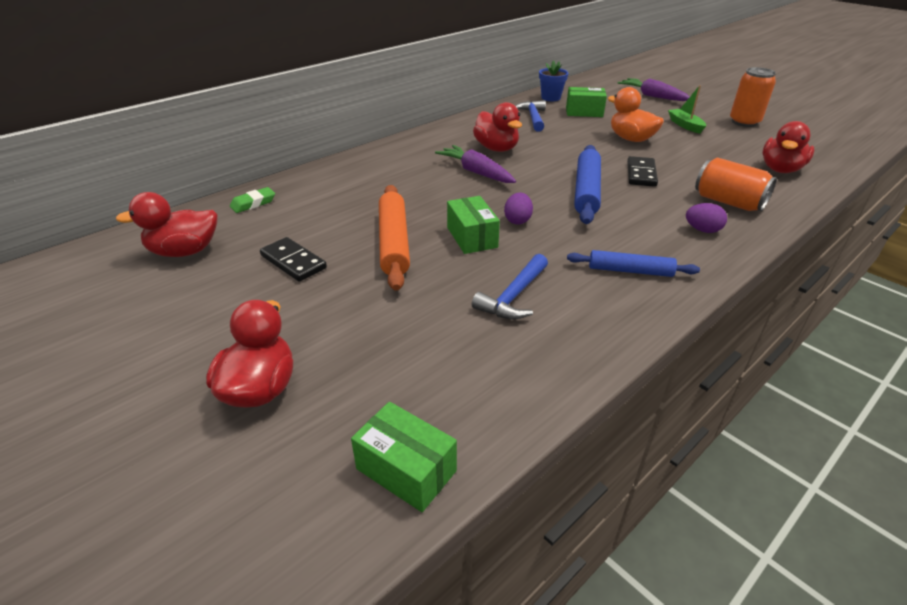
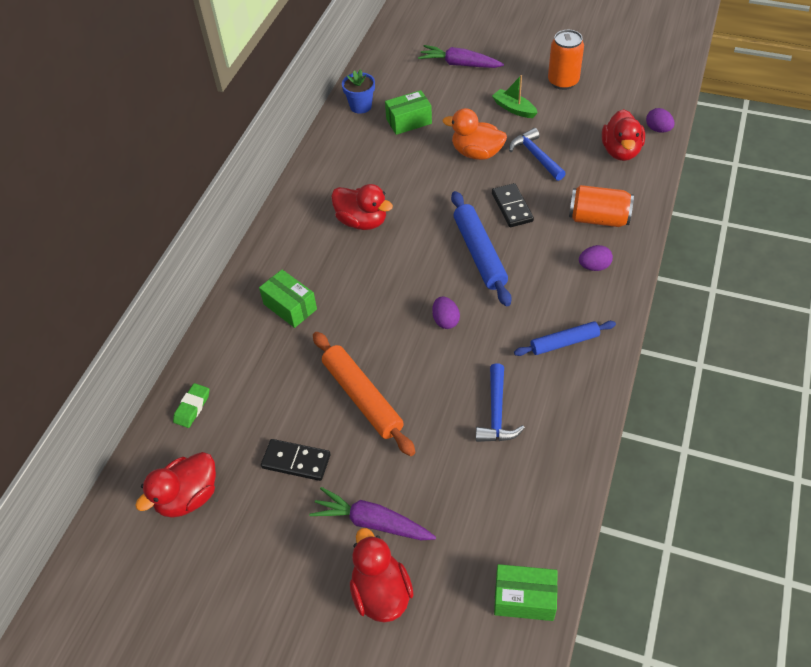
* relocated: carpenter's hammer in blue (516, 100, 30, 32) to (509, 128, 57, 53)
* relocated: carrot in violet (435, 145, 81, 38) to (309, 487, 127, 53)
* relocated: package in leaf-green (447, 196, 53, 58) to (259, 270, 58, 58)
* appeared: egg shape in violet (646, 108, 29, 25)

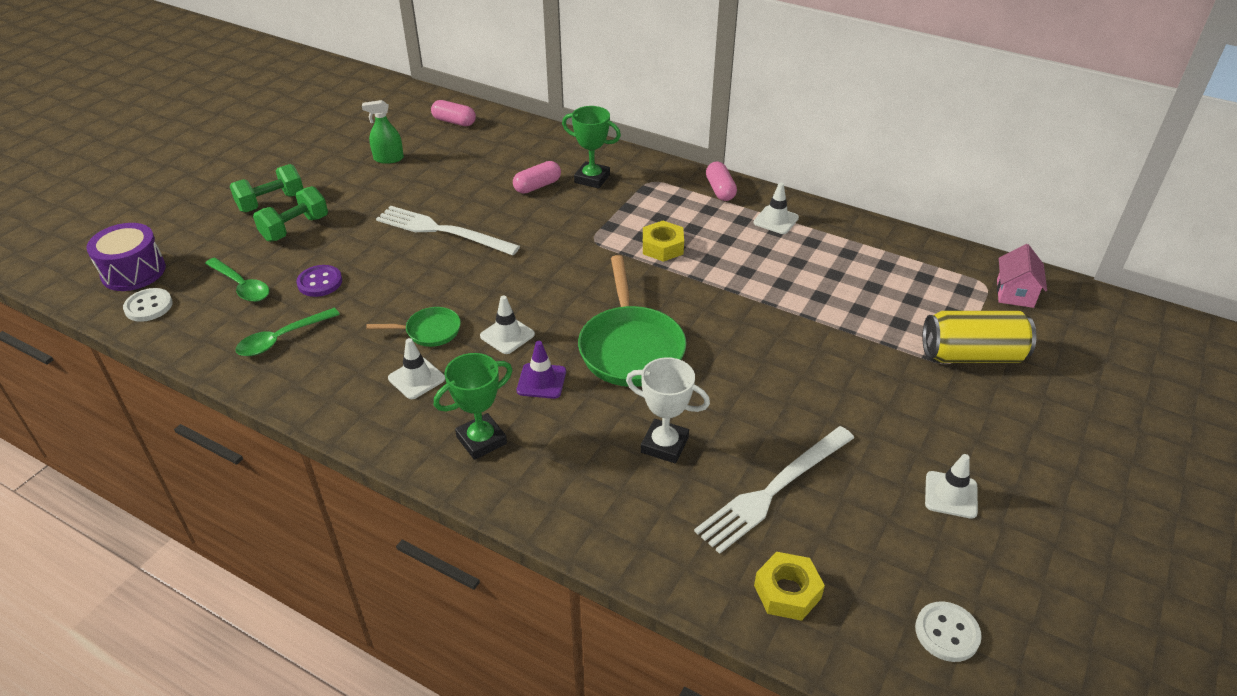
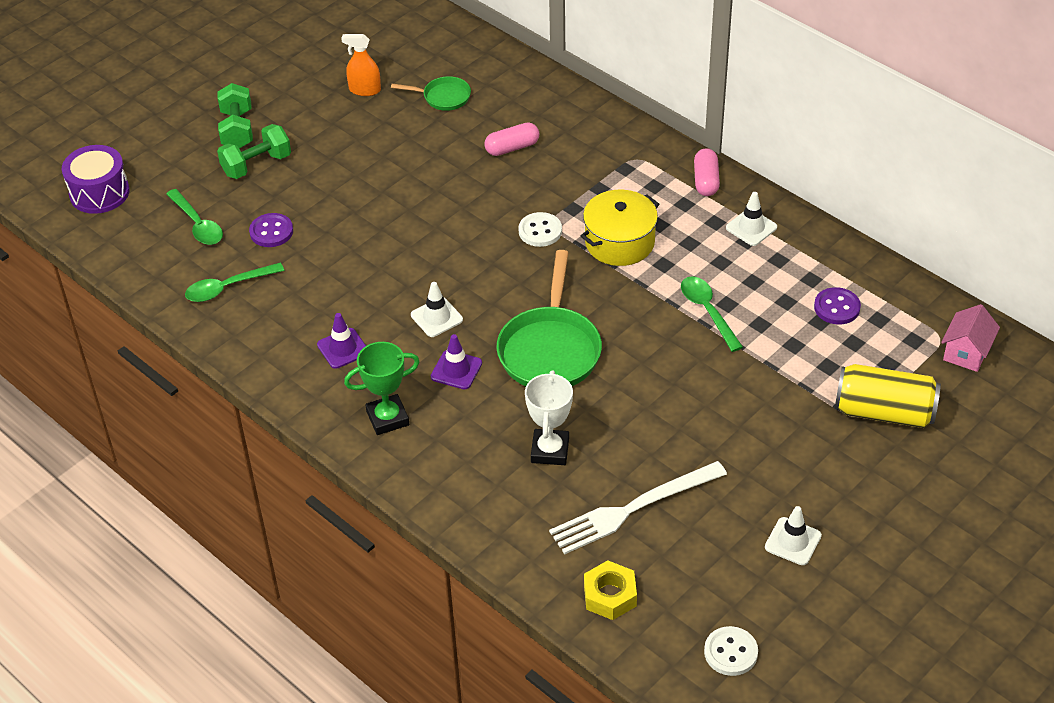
* colour: spray bottle in leaf-green (362, 100, 42, 64) to spray bottle in orange (341, 34, 40, 62)
* missing: capsule in pink (431, 100, 45, 26)
* missing: trophy in leaf-green (562, 106, 59, 83)
* spun: hand weight in leaf-green (230, 164, 73, 48) = (217, 83, 36, 66) 75 degrees counterclockwise
* missing: fork in snow-white (376, 206, 144, 49)
* exchanged: nut in yellow (643, 221, 41, 41) to pot in yellow (581, 190, 78, 76)
* relocated: shirt button in snow-white (123, 288, 50, 34) to (518, 212, 44, 35)
* relocated: pan in leaf-green (366, 307, 95, 40) to (391, 76, 80, 35)
* colour: traffic cone in snow-white (388, 338, 57, 61) to traffic cone in violet (317, 313, 49, 56)
* spun: trophy in snow-white (626, 357, 84, 107) = (525, 370, 48, 95) 60 degrees clockwise
* appeared: tablespoon in leaf-green (681, 276, 62, 76)
* appeared: shirt button in violet (814, 287, 47, 37)

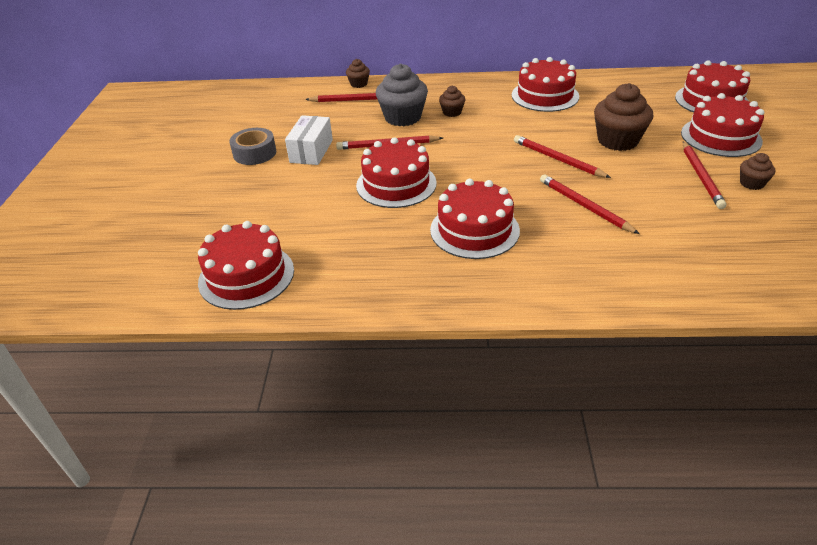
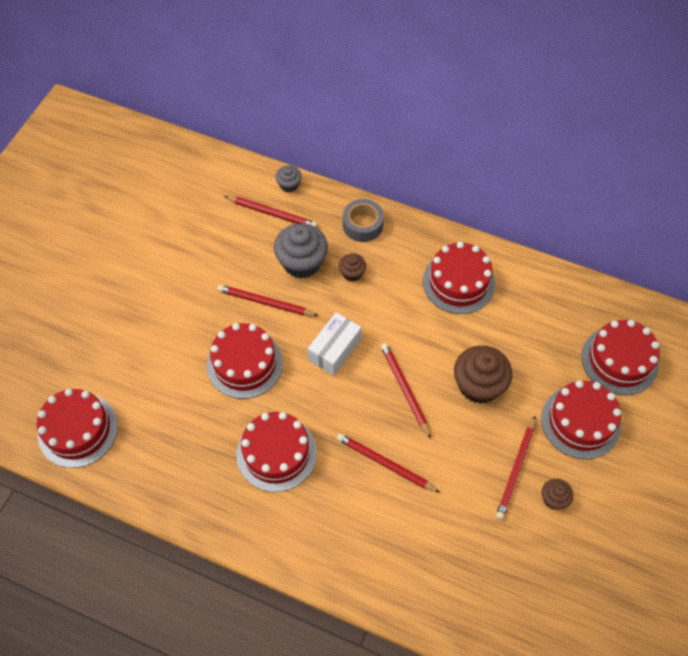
* colour: fairy cake in dark brown (346, 59, 24, 29) to fairy cake in ash-grey (276, 165, 26, 27)
* relocated: package in snow-white (285, 115, 48, 50) to (308, 312, 54, 64)
* relocated: tape in ash-grey (229, 128, 48, 37) to (343, 199, 41, 43)
* spun: wooden pencil in scarlet (540, 174, 100, 60) = (336, 433, 105, 60) 45 degrees counterclockwise

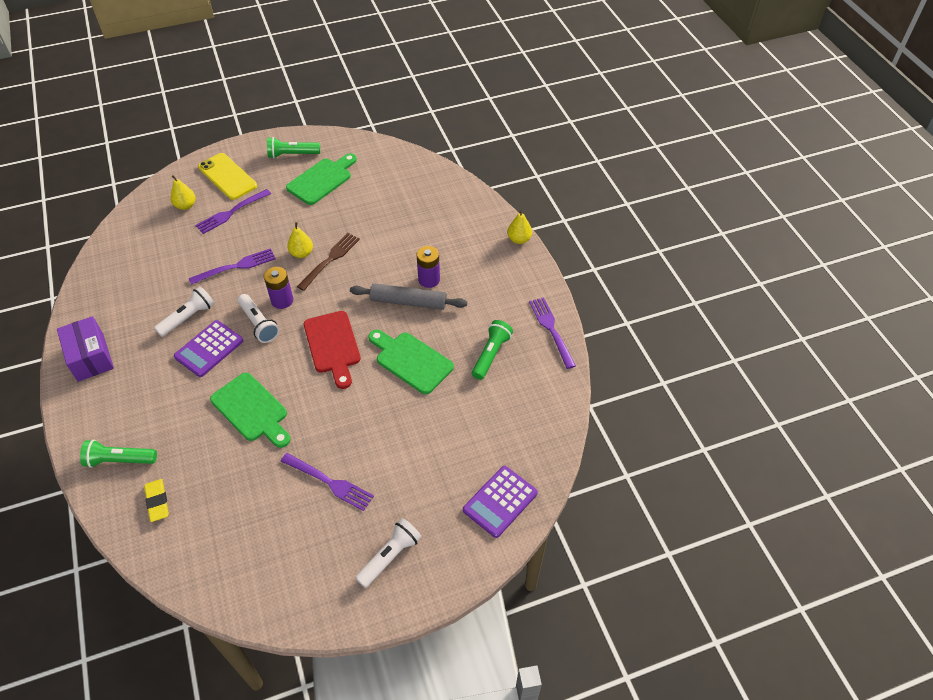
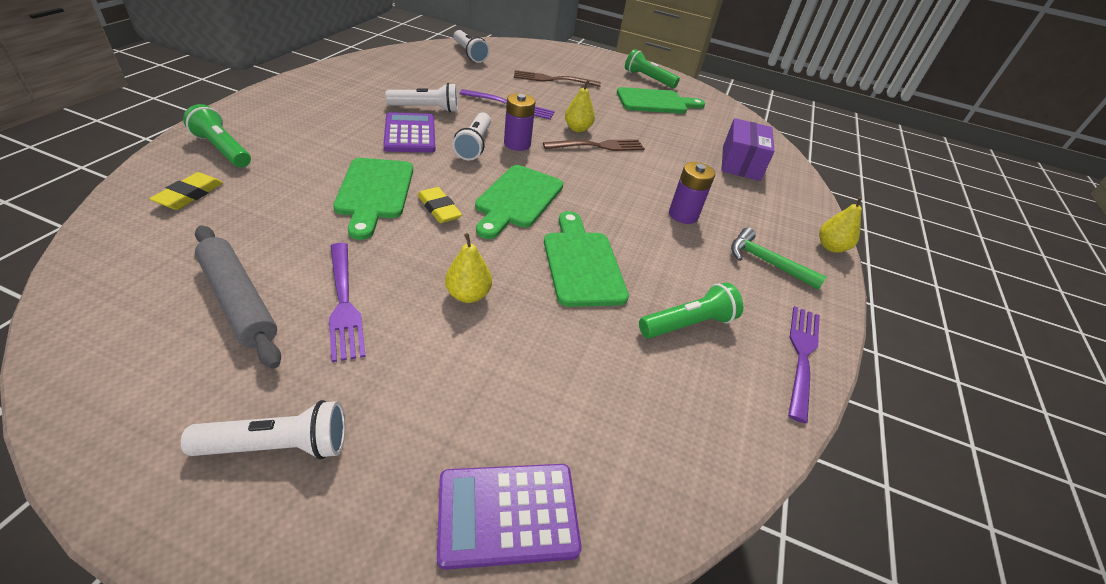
* missing: smartphone in yellow (198, 153, 59, 47)
* relocated: toy pear in yellow (170, 175, 26, 35) to (445, 233, 47, 70)
* colour: fork in violet (195, 189, 76, 45) to fork in dark brown (514, 70, 87, 17)
* relocated: pastry roller in ash-grey (350, 283, 117, 27) to (195, 225, 86, 144)
* colour: bread board in scarlet (304, 311, 57, 78) to bread board in leaf-green (475, 165, 88, 74)
* relocated: package in violet (57, 316, 57, 66) to (721, 118, 54, 63)
* spun: calculator in violet (174, 320, 69, 57) = (383, 112, 53, 41) 90 degrees clockwise
* appeared: pocket torch in snow-white (454, 30, 36, 33)
* appeared: pencil eraser in yellow (418, 187, 44, 36)
* appeared: carpenter's hammer in leaf-green (731, 228, 96, 62)

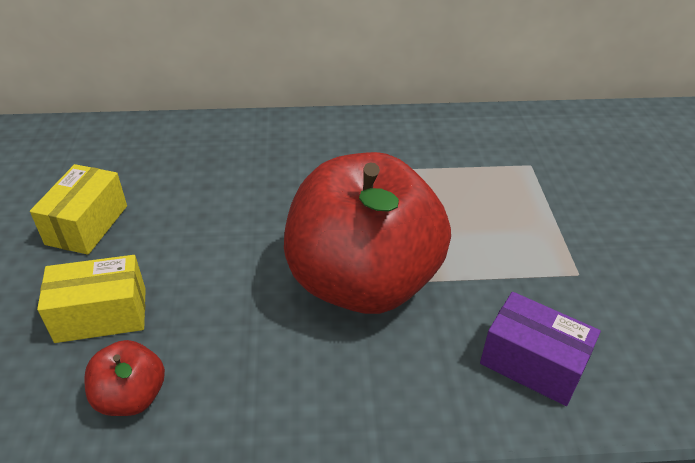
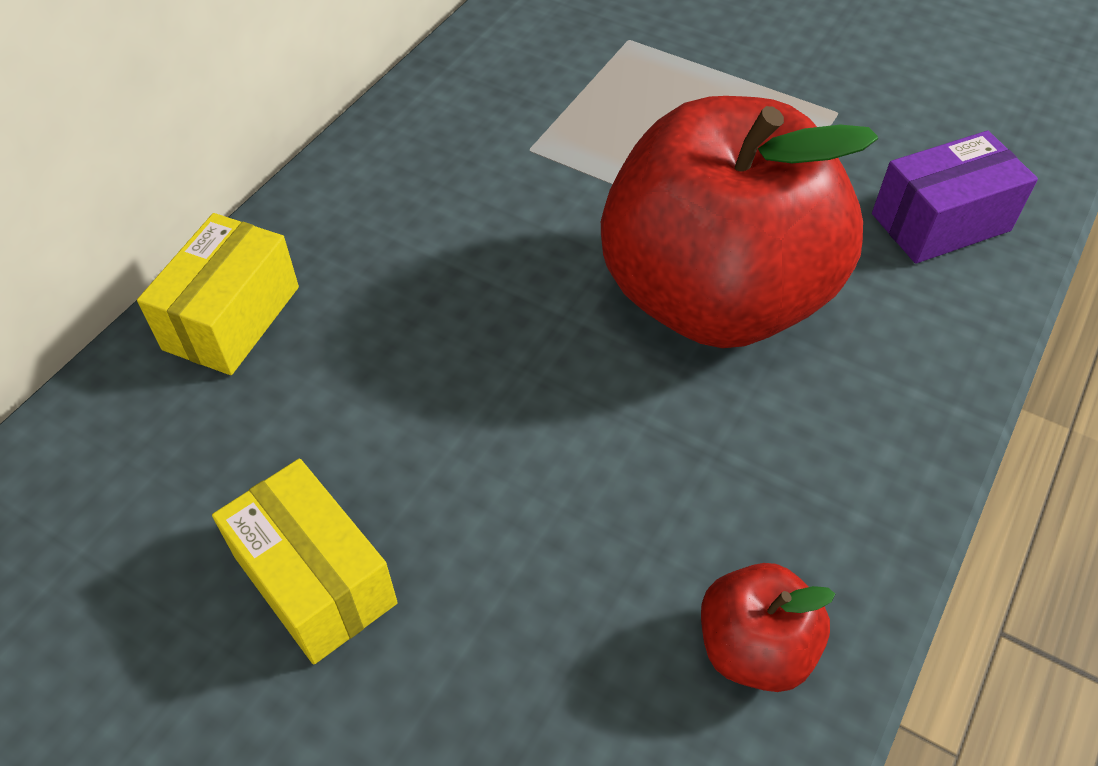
* relocated: package in yellow (37, 255, 109, 88) to (137, 213, 162, 162)

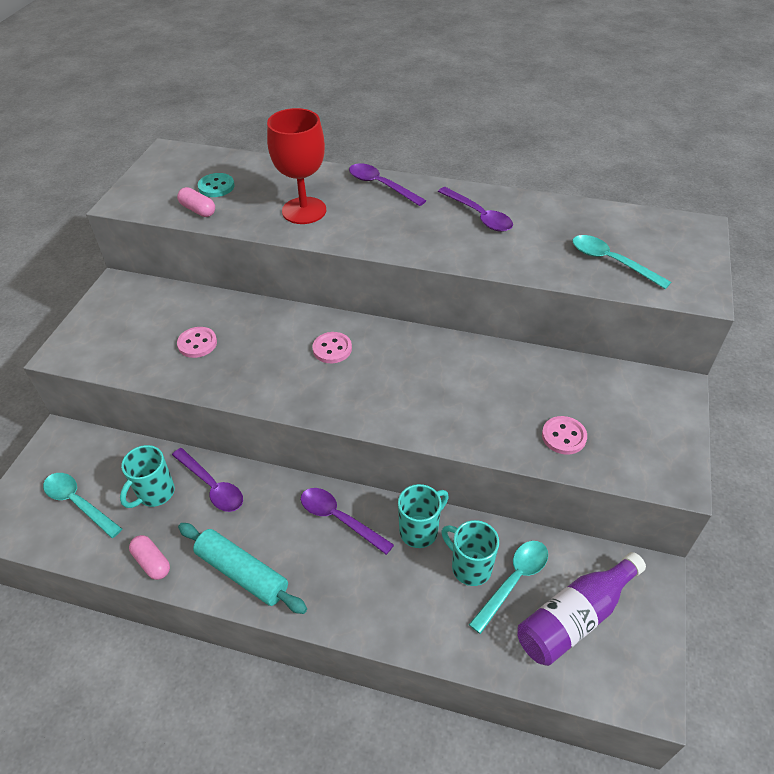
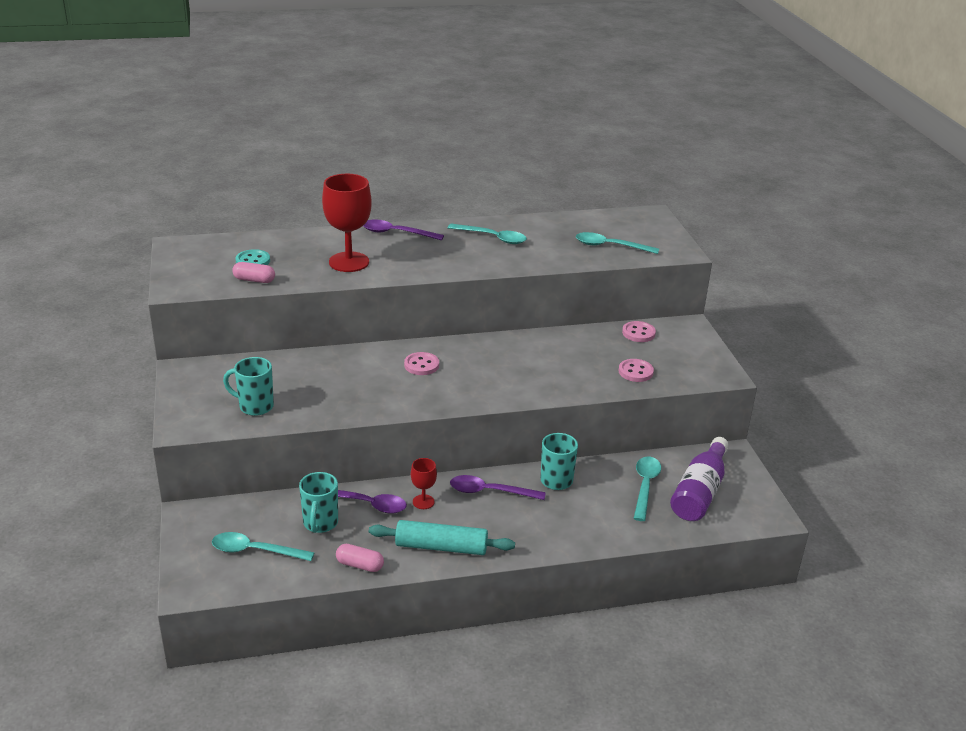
* colour: tablespoon in violet (438, 187, 75, 45) to tablespoon in teal (448, 224, 79, 20)
* relocated: shirt button in pink (177, 327, 40, 31) to (622, 321, 34, 21)
* relocated: coffee mug in teal (441, 520, 58, 66) to (223, 357, 51, 59)
* appeared: chalice in scarlet (411, 458, 26, 51)

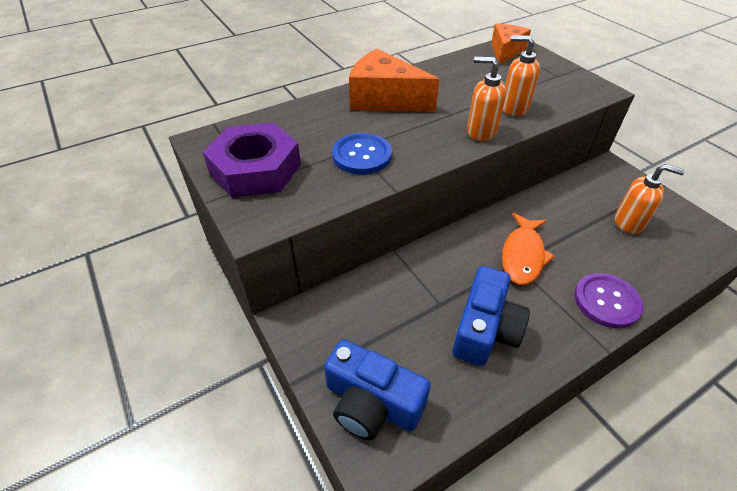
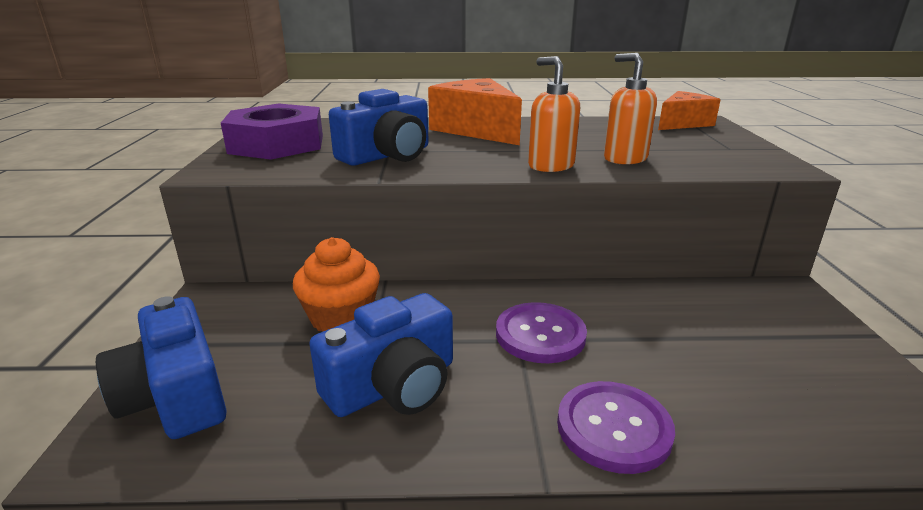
* exchanged: shirt button in blue (332, 133, 60, 42) to camera in blue (329, 89, 100, 77)
* missing: soap dispenser in orange (615, 164, 70, 70)
* exchanged: toy fish in orange (502, 213, 53, 72) to shirt button in violet (496, 302, 91, 61)
* appeared: fairy cake in orange (293, 237, 87, 95)

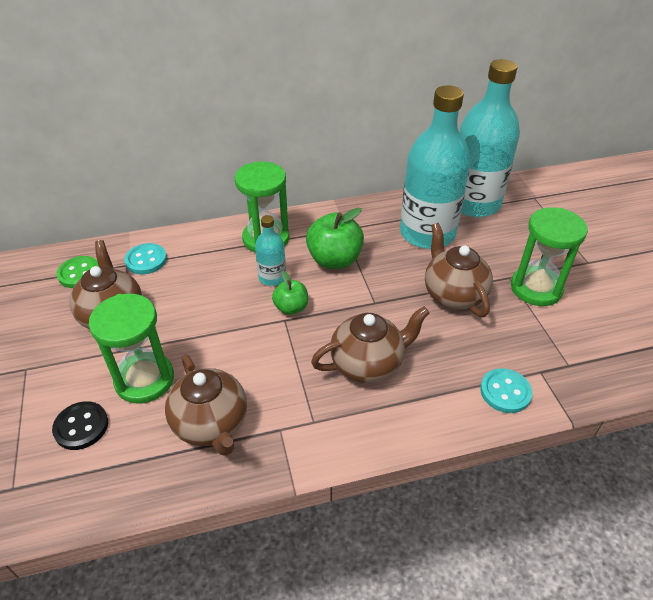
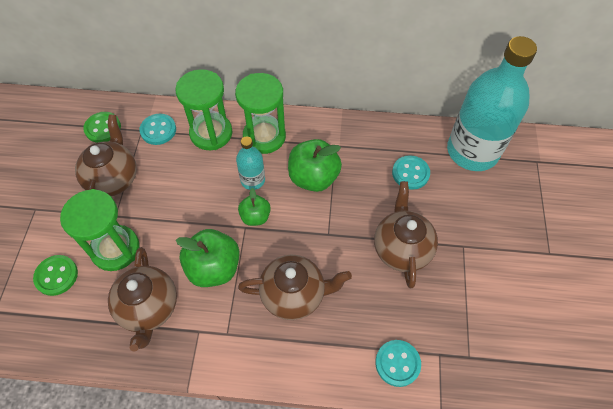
* exchanged: flask in teal (400, 86, 71, 163) to shirt button in teal (392, 155, 38, 35)
* relocated: hourglass in leaf-green (511, 207, 77, 99) to (175, 69, 57, 81)
* colour: shirt button in black (52, 401, 56, 49) to shirt button in leaf-green (33, 255, 45, 41)
* appeared: apple in leaf-green (176, 229, 64, 58)

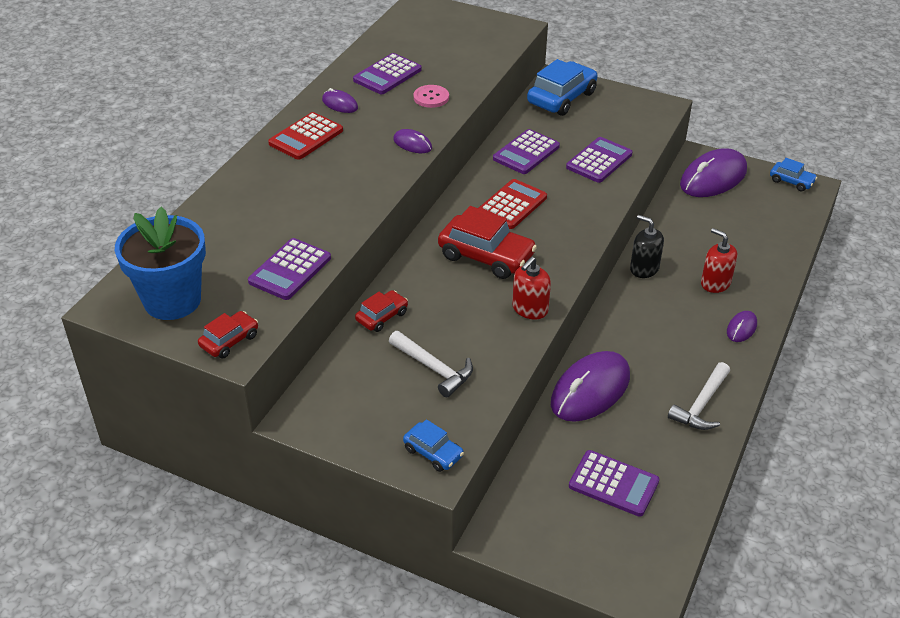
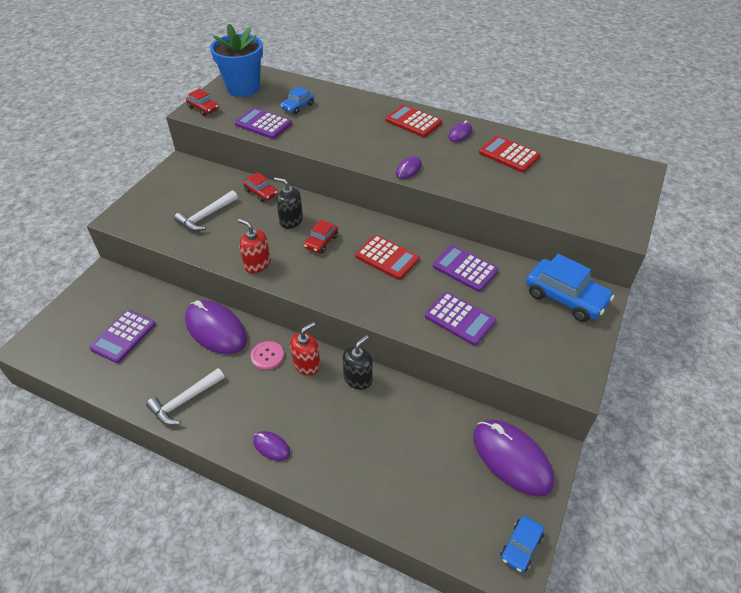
* colour: calculator in violet (353, 53, 69, 41) to calculator in scarlet (479, 136, 61, 36)
* relocated: shirt button in pink (414, 85, 35, 23) to (250, 341, 34, 29)
* size: car in scarlet (438, 206, 99, 73) = (304, 220, 34, 33) x0.54
* relocated: soap dispenser in scarlet (701, 228, 36, 65) to (290, 322, 30, 53)
* spun: carpenter's hammer in snow-white (668, 362, 62, 68) = (146, 368, 79, 57) 75 degrees counterclockwise
* relocated: car in blue (403, 419, 61, 53) to (281, 87, 33, 27)
* appeared: soap dispenser in black (274, 178, 29, 51)

